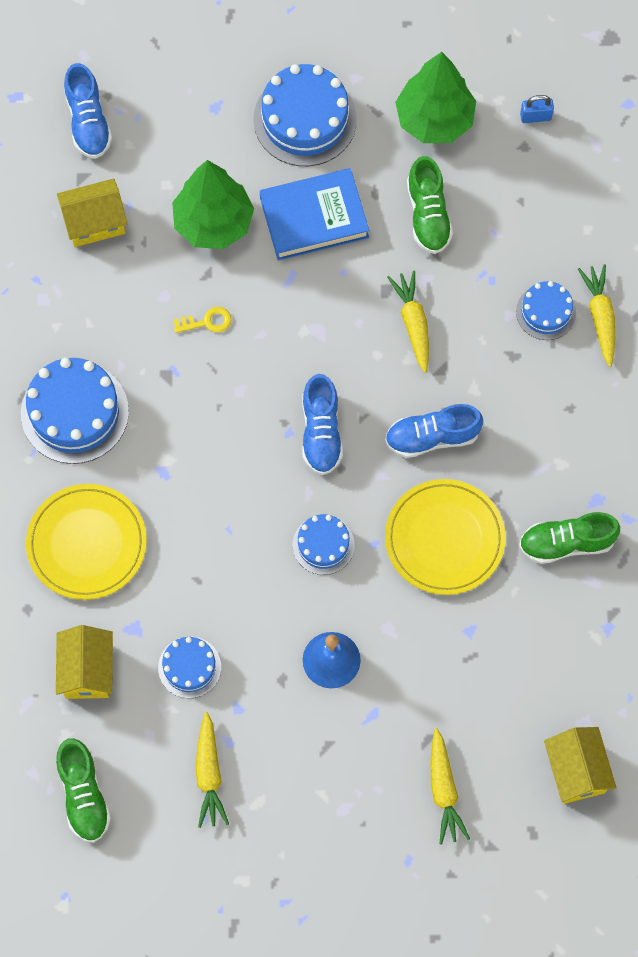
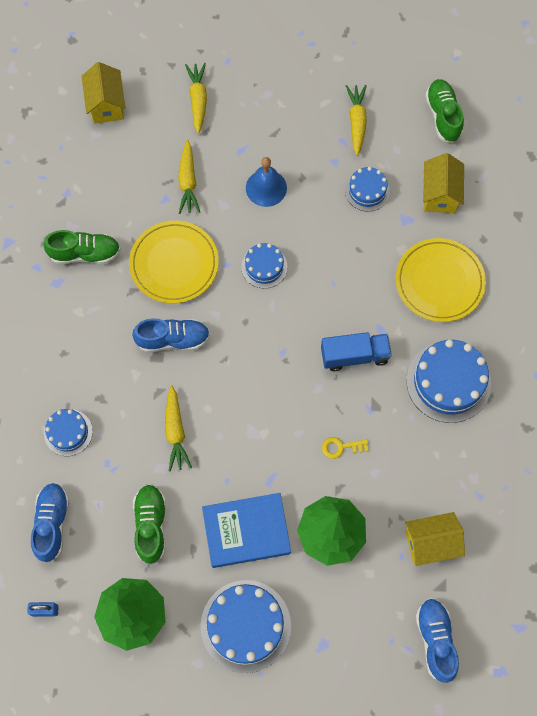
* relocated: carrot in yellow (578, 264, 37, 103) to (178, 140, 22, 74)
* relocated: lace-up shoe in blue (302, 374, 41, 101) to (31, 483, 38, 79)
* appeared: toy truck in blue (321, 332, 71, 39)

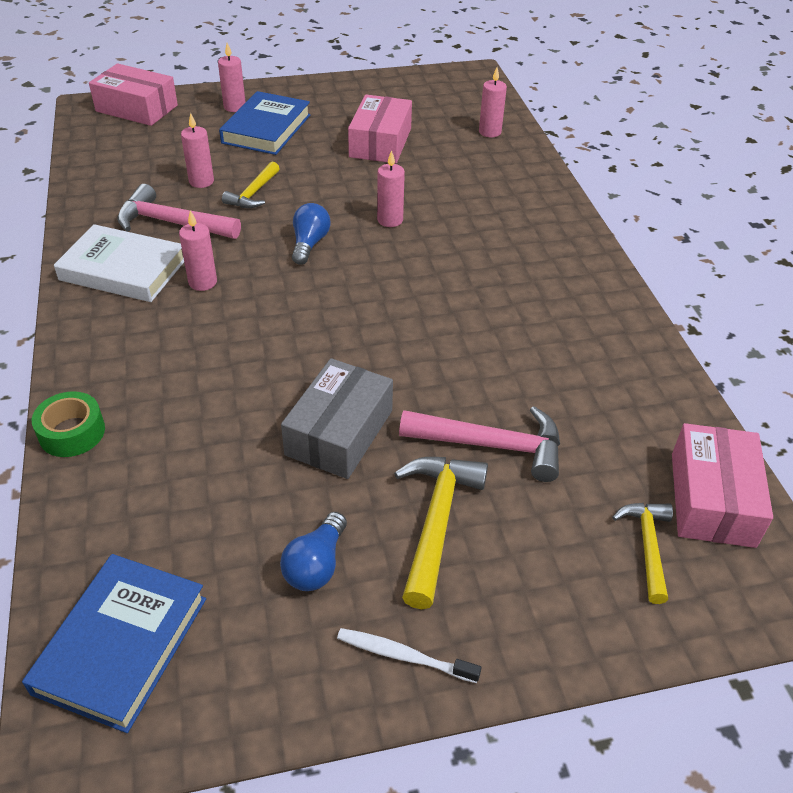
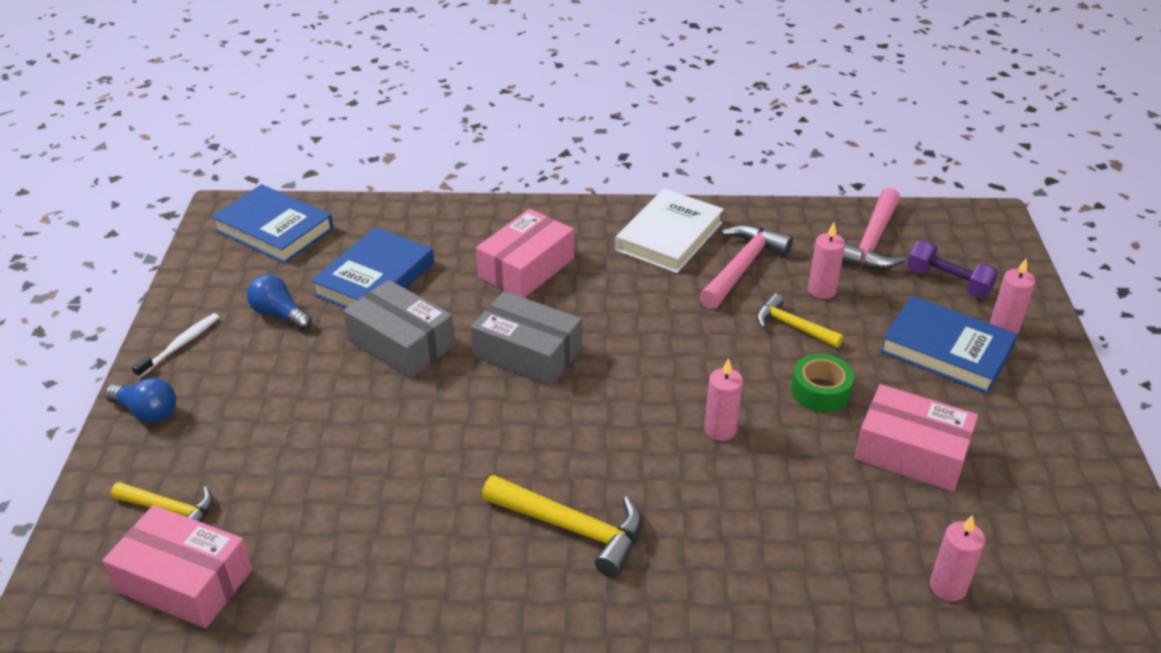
* relocated: package in pink (89, 63, 89, 63) to (476, 209, 98, 89)
* relocated: bulb in blue (292, 203, 39, 62) to (105, 378, 71, 45)
* missing: pillar candle in pink (179, 210, 38, 81)
* relocated: tape in leaf-green (32, 391, 73, 66) to (791, 354, 63, 58)
* relocated: carpenter's hammer in pink (399, 406, 161, 76) to (842, 188, 64, 82)
* relocated: carpenter's hammer in yellow (394, 457, 94, 152) to (482, 475, 160, 102)
* appeared: book in blue (311, 227, 123, 81)
* appeared: hand weight in violet (907, 240, 92, 58)
* appeared: package in ash-grey (471, 291, 111, 96)

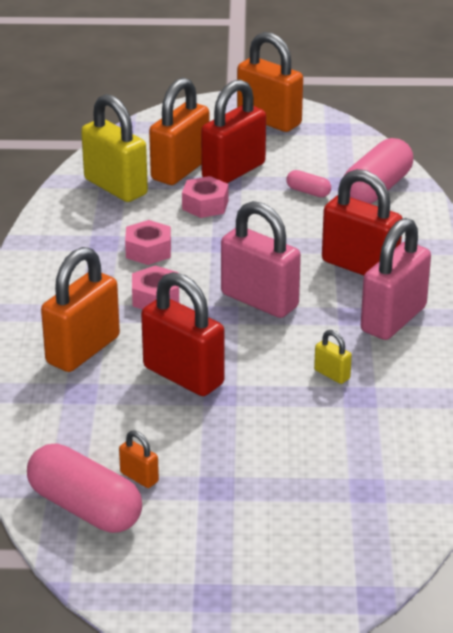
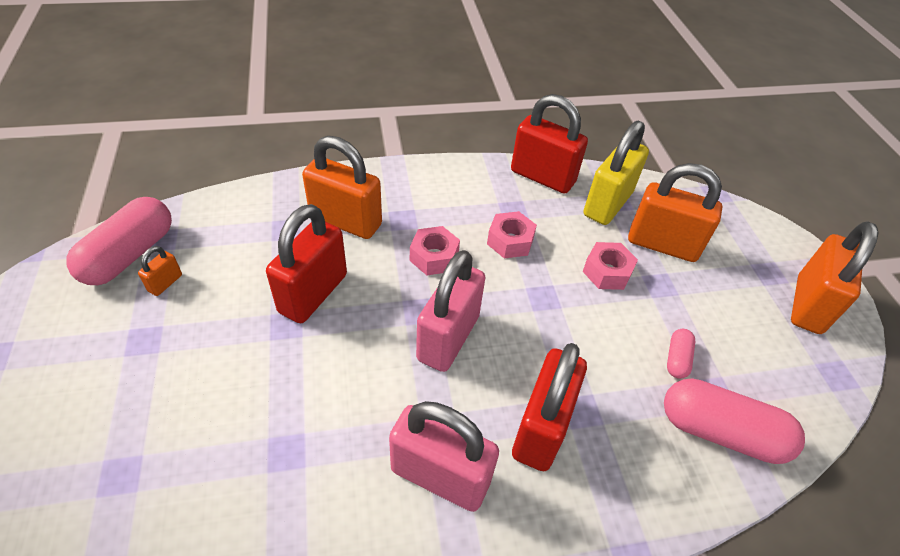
* relocated: small lock in scarlet (201, 79, 65, 104) to (511, 94, 77, 100)
* missing: small lock in yellow (314, 330, 38, 54)

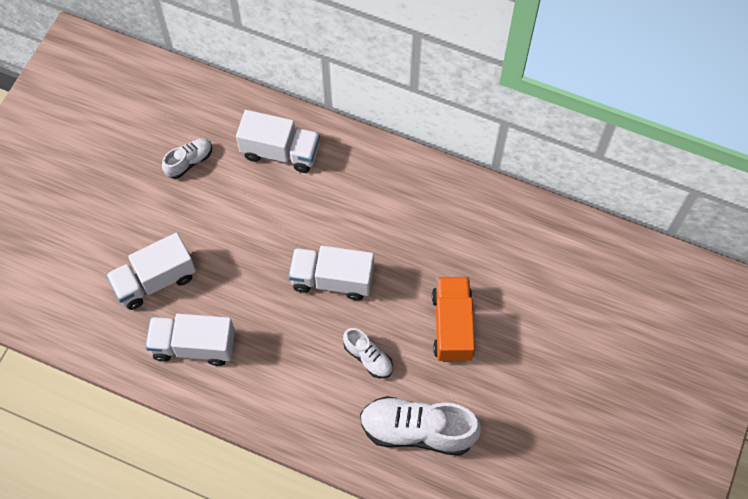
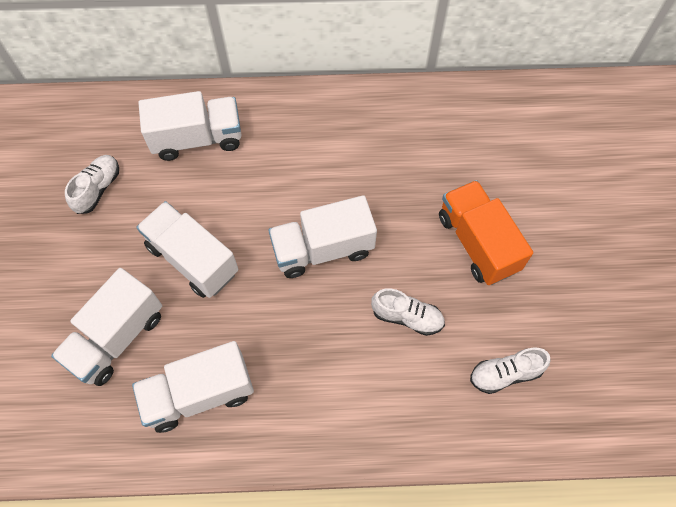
* size: lace-up shoe in snow-white (360, 396, 122, 60) = (470, 348, 81, 46) x0.53
* appeared: toy truck in snow-white (136, 201, 103, 97)

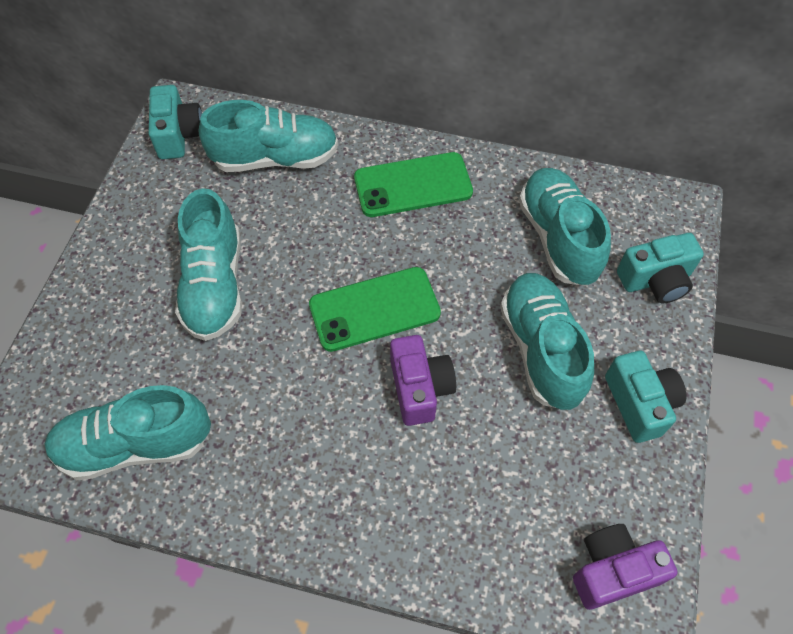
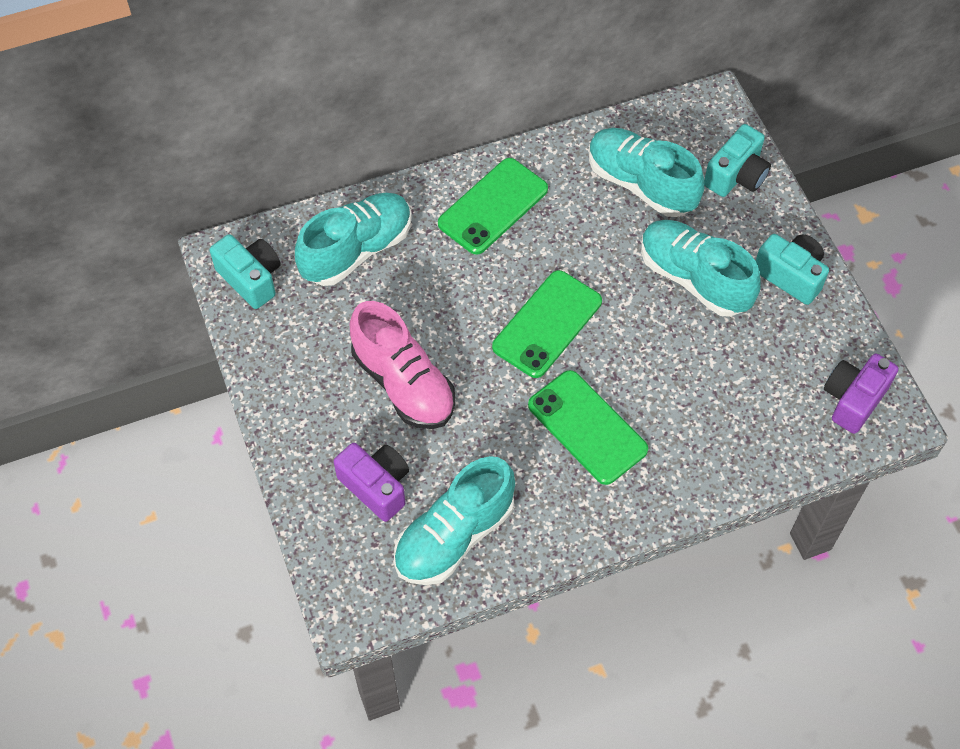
* colour: lace-up shoe in teal (175, 188, 67, 153) to lace-up shoe in pink (349, 301, 106, 128)
* relocated: camera in violet (390, 335, 66, 91) to (334, 443, 75, 79)
* appeared: smartphone in leaf-green (528, 370, 120, 115)

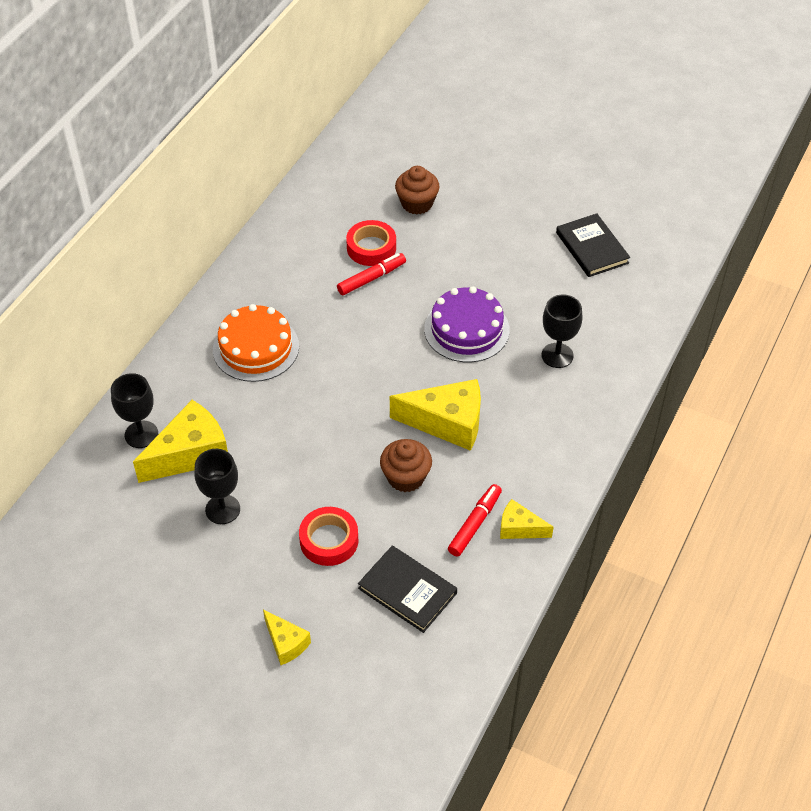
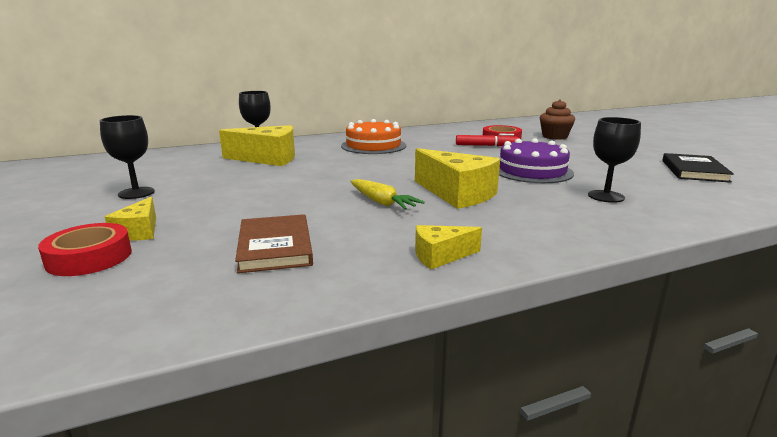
* exchanged: fairy cake in dark brown (380, 439, 52, 53) to carrot in yellow (350, 179, 75, 31)
* relocated: chalice in black (194, 449, 46, 75) to (100, 115, 55, 84)
* missing: marker in scarlet (448, 484, 54, 73)
* spun: piece of cheese in yellow (500, 499, 53, 40) = (415, 225, 67, 45) 75 degrees counterclockwise
* relocated: tape in scarlet (299, 507, 60, 59) to (38, 223, 94, 53)
* colour: book in black (358, 546, 99, 87) to book in dark brown (235, 214, 78, 59)

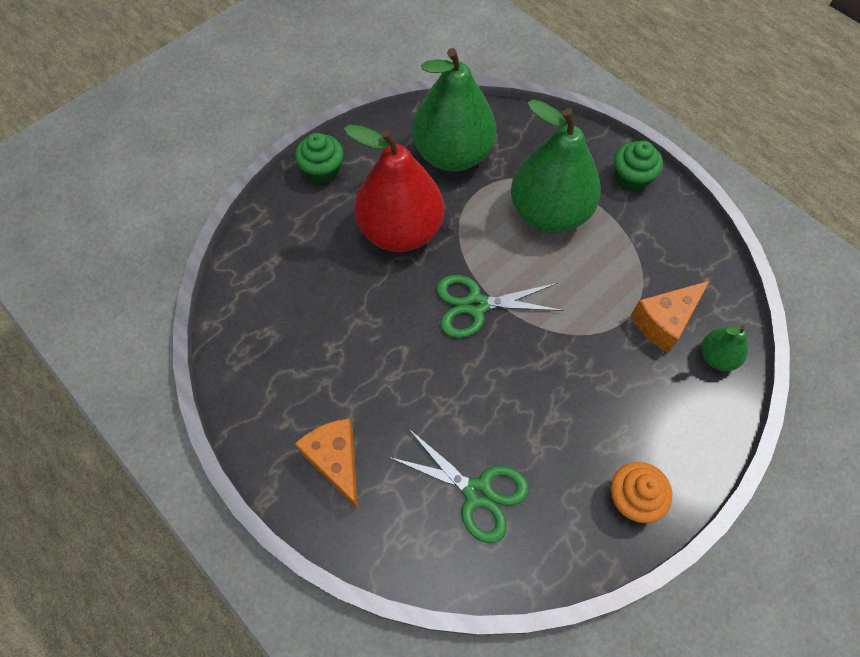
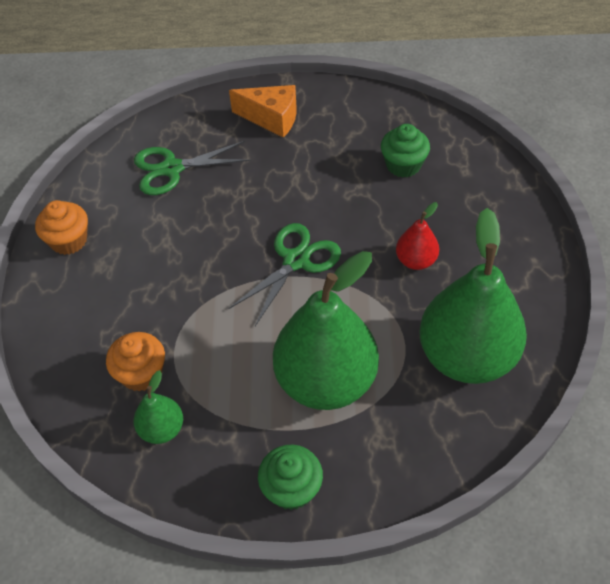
* size: toy pear in scarlet (344, 125, 100, 127) = (396, 202, 43, 68) x0.46
* relocated: fairy cake in leaf-green (295, 133, 49, 51) to (381, 124, 49, 54)
* exchanged: piece of cheese in orange (631, 281, 78, 72) to fairy cake in orange (106, 332, 59, 60)
* relocated: toy pear in leaf-green (701, 325, 47, 46) to (133, 370, 50, 74)

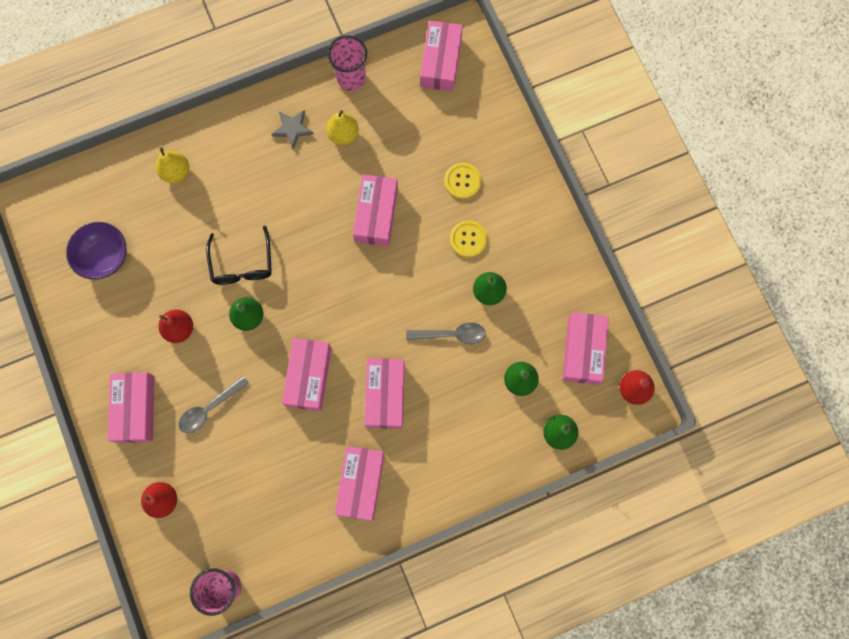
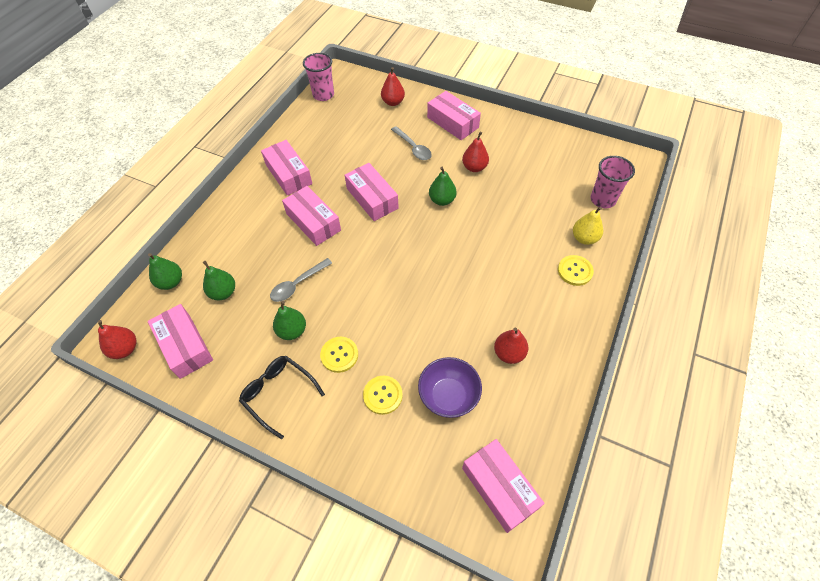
* relocated: beaker in pink (327, 35, 40, 56) to (591, 156, 44, 52)
* missing: star in ash-grey (271, 110, 43, 39)
* colour: toy pear in yellow (326, 110, 33, 35) to toy pear in scarlet (494, 327, 35, 37)
* missing: package in pink (353, 174, 45, 72)
* relocated: serving bowl in violet (66, 222, 60, 58) to (418, 357, 64, 61)
* relocated: spectacles in black (206, 226, 66, 59) to (239, 356, 86, 84)
* spun: tablespoon in ash-grey (179, 376, 70, 57) = (391, 126, 41, 34) 135 degrees clockwise
* appeared: shirt button in yellow (558, 255, 36, 31)

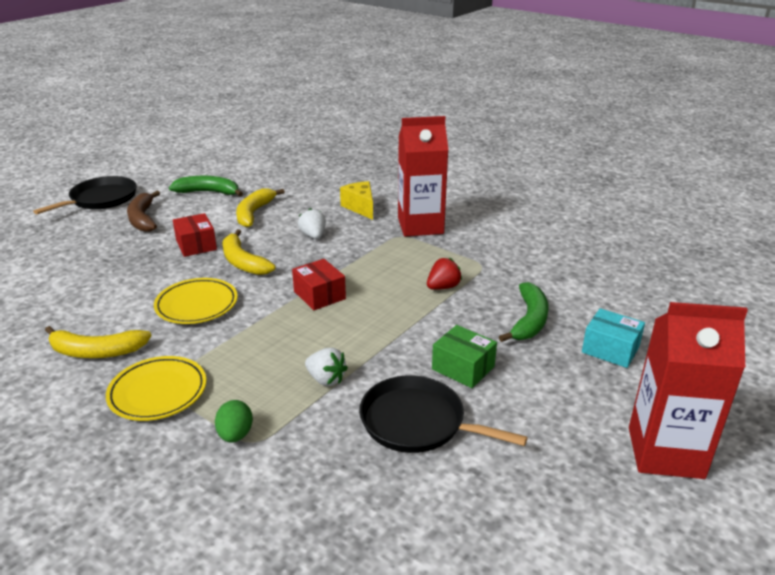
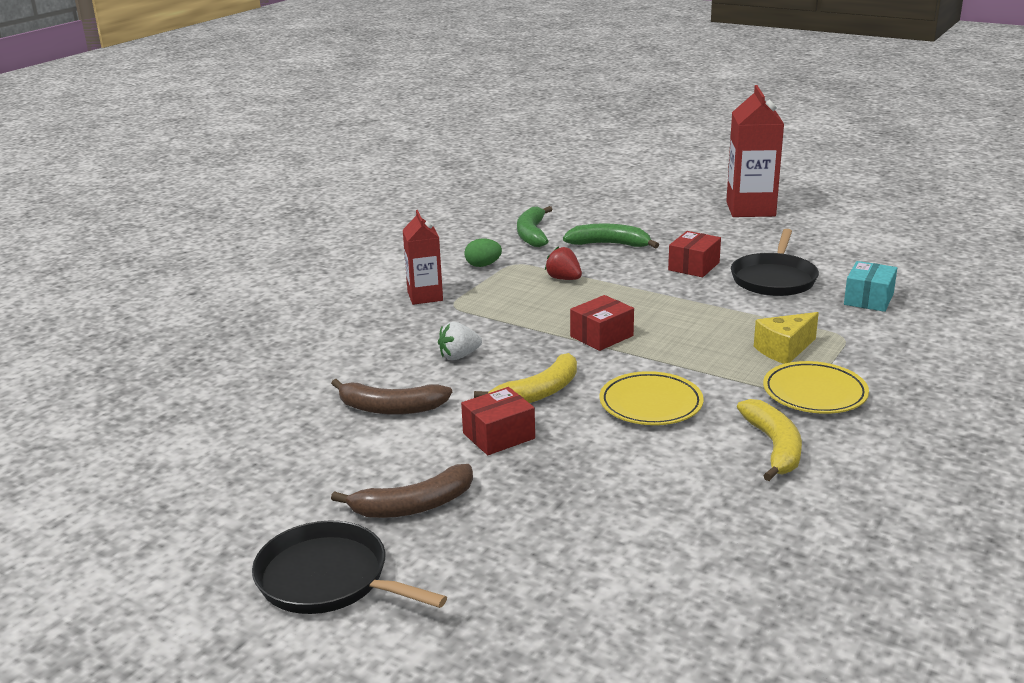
* size: milk carton in scarlet (398, 116, 50, 120) = (403, 210, 40, 95) x0.62
* relocated: banana fruit in leaf-green (169, 176, 74, 20) to (517, 206, 36, 41)
* relocated: piece of cheese in yellow (340, 181, 33, 39) to (754, 312, 65, 52)
* colour: banana fruit in yellow (236, 188, 49, 39) to banana fruit in dark brown (331, 379, 121, 36)
* relocated: package in teal (582, 308, 63, 60) to (844, 261, 53, 51)
* colour: package in leaf-green (432, 325, 65, 63) to package in scarlet (668, 231, 53, 46)
* missing: toy strawberry in snow-white (305, 348, 43, 38)
* relocated: egg shape in leaf-green (215, 400, 38, 43) to (465, 239, 37, 28)

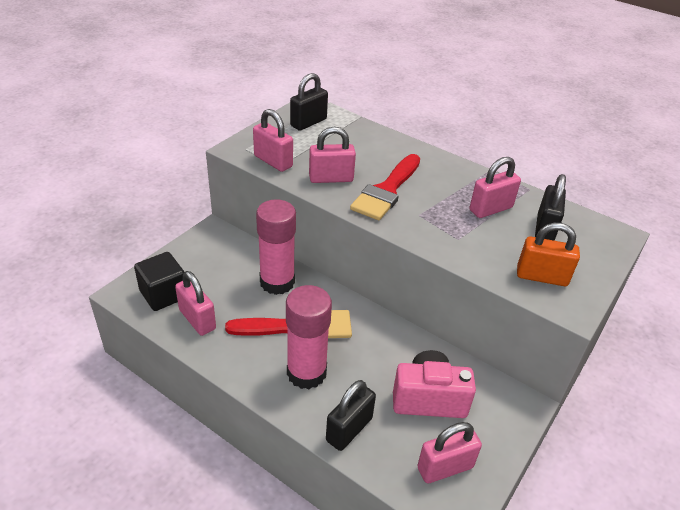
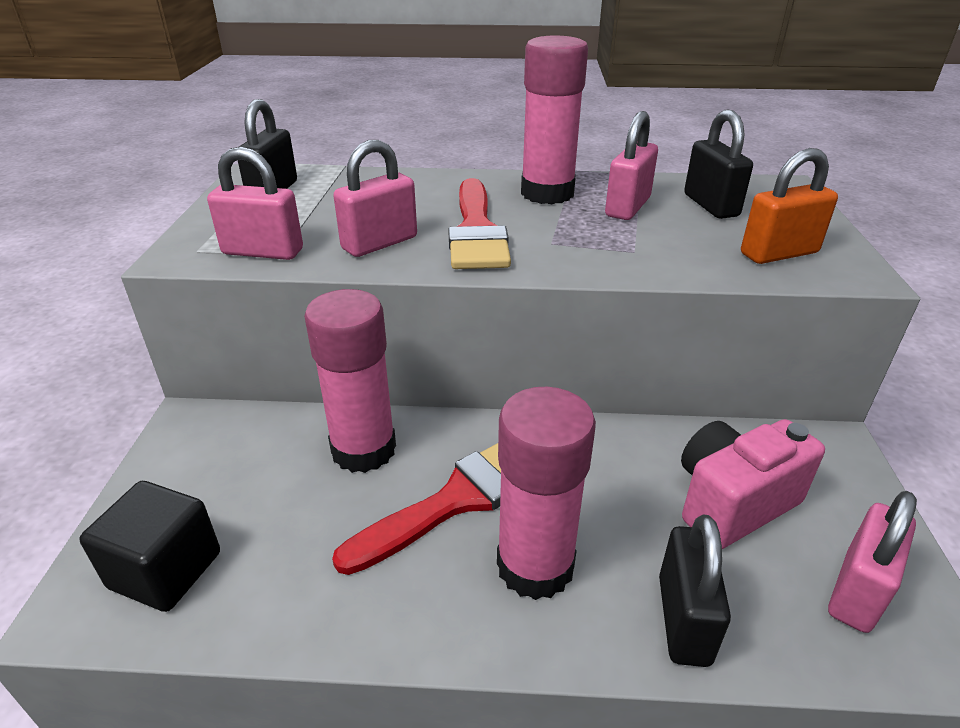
* missing: small lock in pink (175, 271, 41, 65)
* appeared: stick of glue in pink (521, 36, 67, 169)

